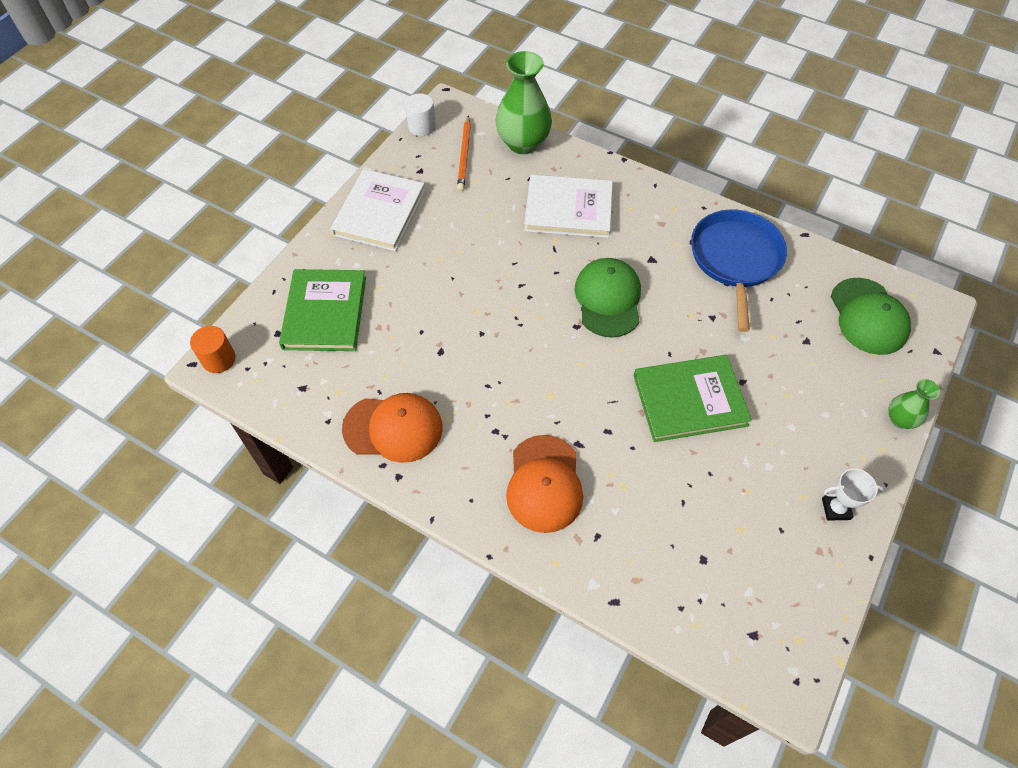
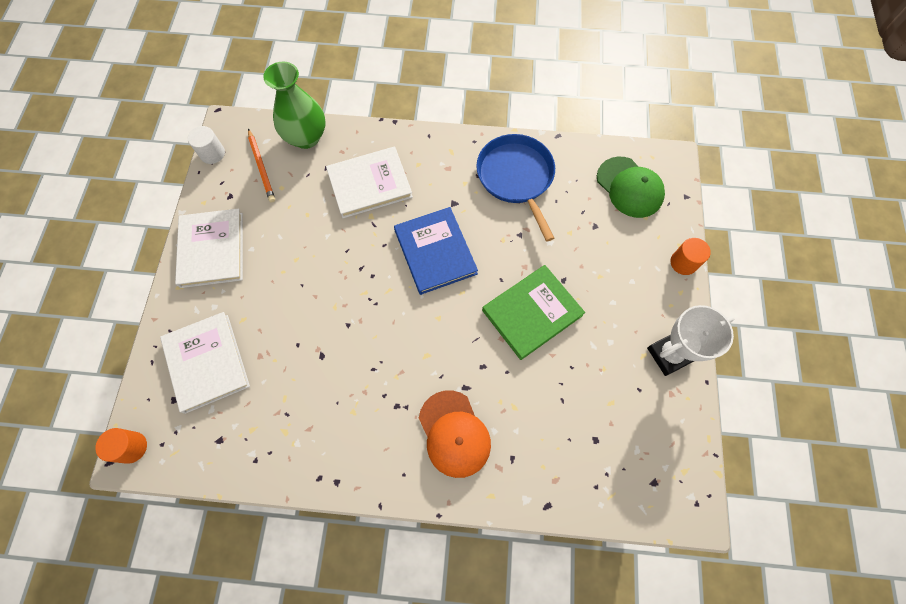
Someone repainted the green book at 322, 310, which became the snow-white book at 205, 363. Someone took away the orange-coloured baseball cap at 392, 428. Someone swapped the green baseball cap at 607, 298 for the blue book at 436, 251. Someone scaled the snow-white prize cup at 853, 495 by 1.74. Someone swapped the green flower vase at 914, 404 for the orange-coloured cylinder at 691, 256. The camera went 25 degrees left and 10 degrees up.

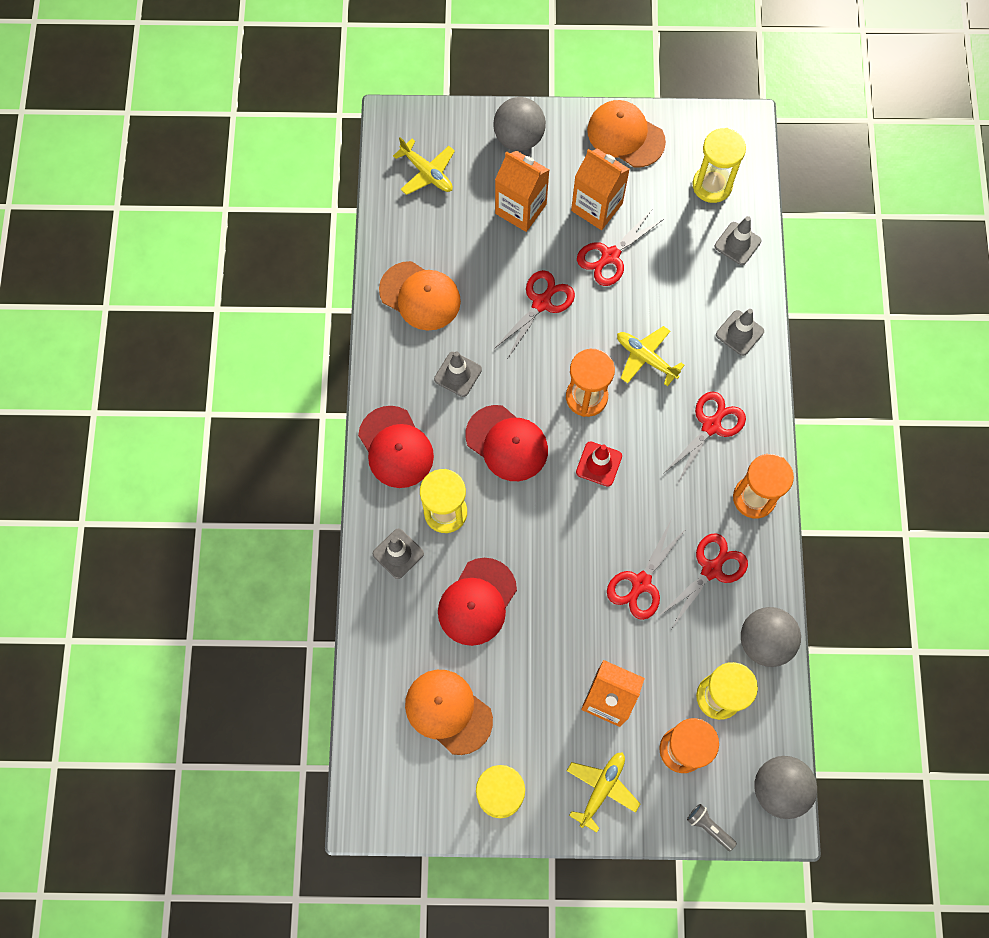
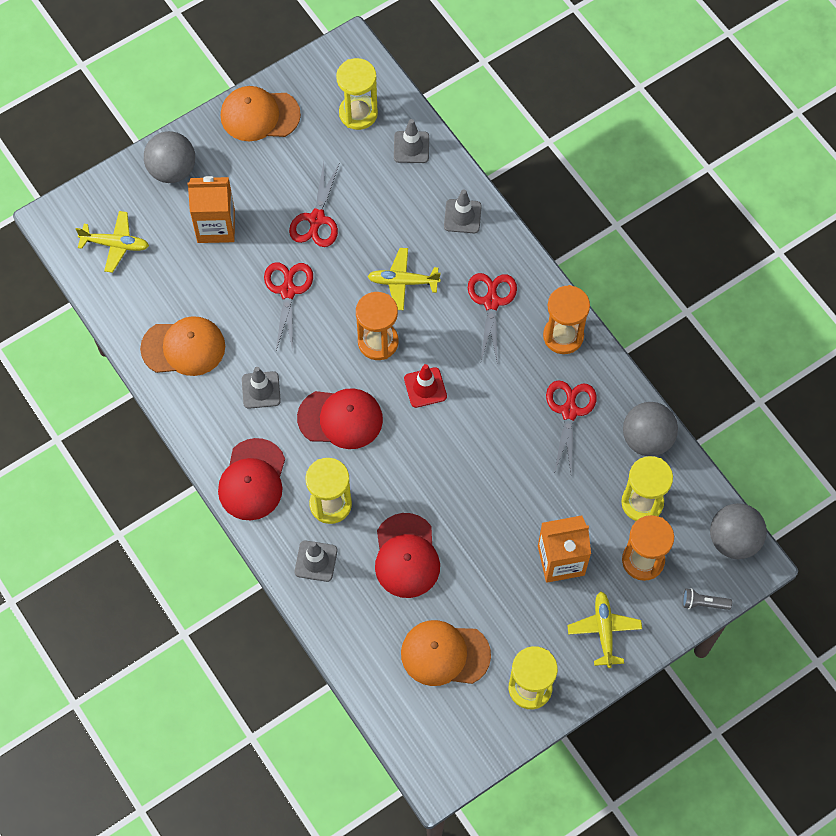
Someone rotated the red baseball cap at 396, 447 by 75 degrees clockwise. Someone took away the orange-coloured carton at 600, 189. Someone took away the red pair of scissors at 647, 570. The camera went 35 degrees left and 5 degrees down.

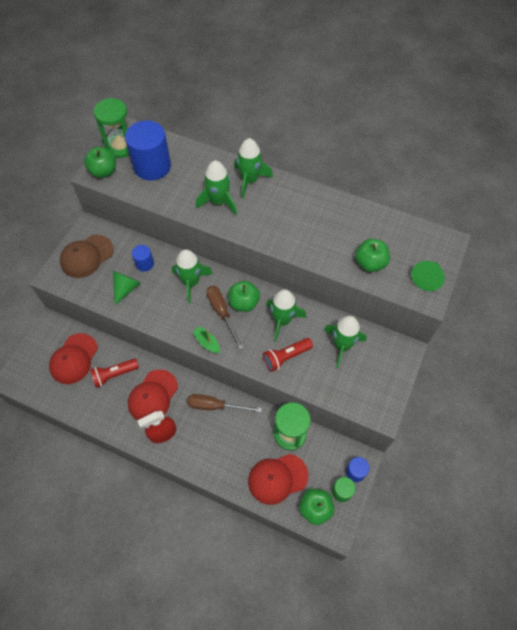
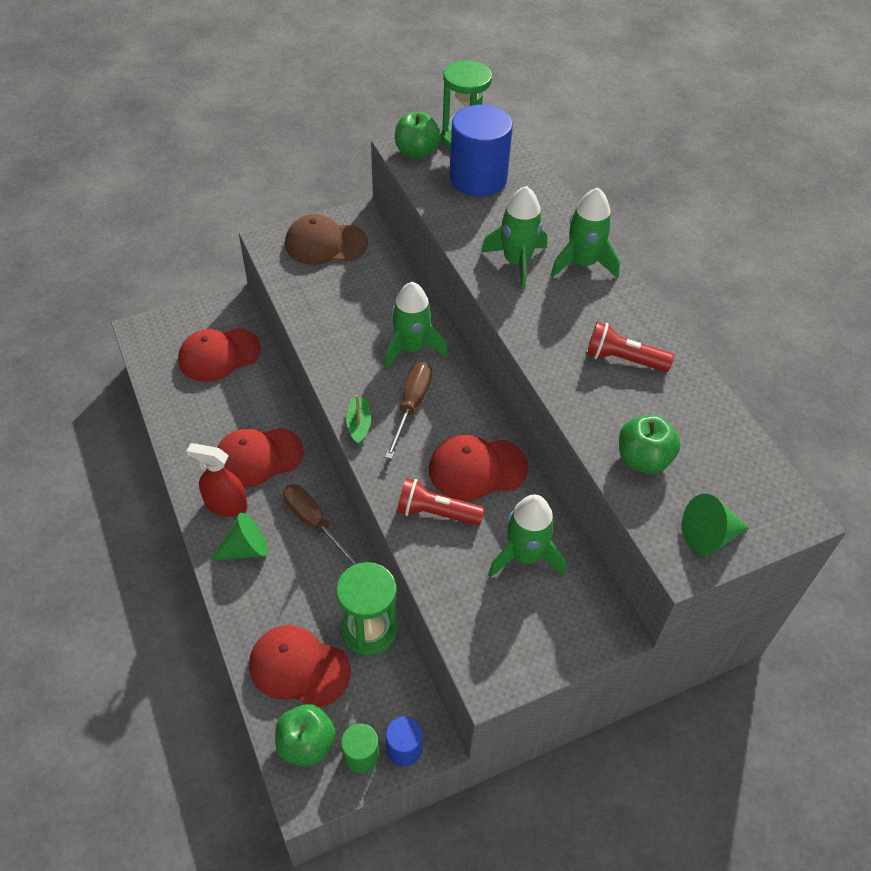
Someone carried the red pocket torch from 114, 373 to 630, 347. Someone carried the green cone shape from 127, 288 to 239, 537. Someone took away the blue cylinder at 143, 258. Someone took away the green apple fruit at 244, 296. Someone swapped the green toy rocket at 286, 315 for the red baseball cap at 478, 467. The camera went 40 degrees right and 10 degrees down.

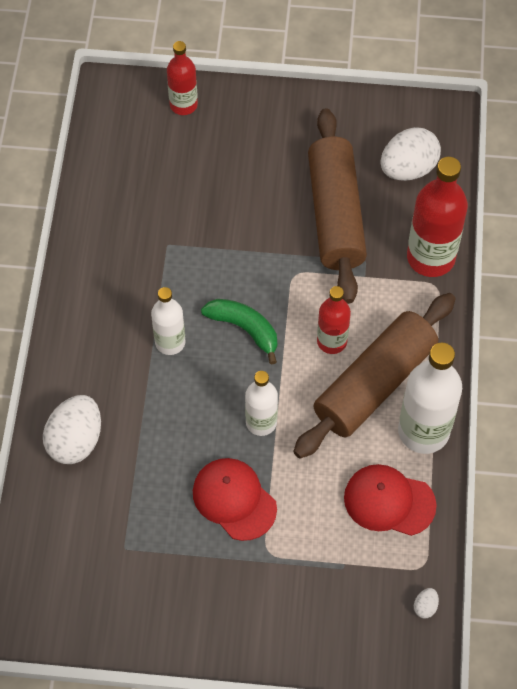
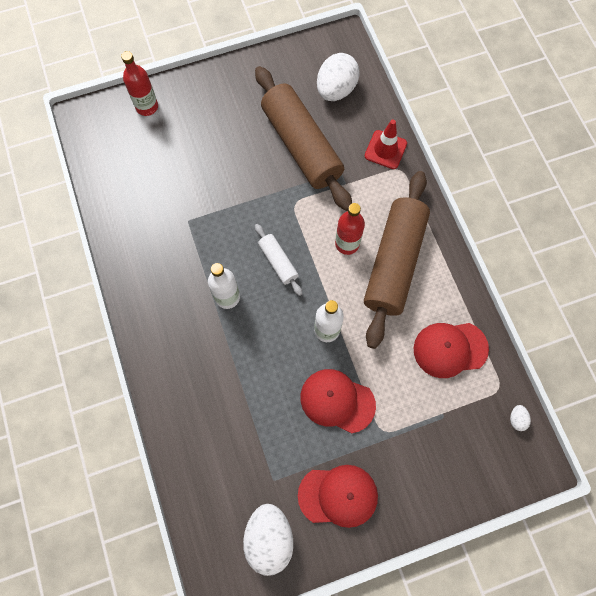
Someone carried the snow-white egg shape from 72, 429 to 268, 540. Someone swapped the green toy banana at 239, 331 for the snow-white rolling pin at 278, 260. Someone took away the snow-white drink bottle at 430, 398. Someone swapped the red drink bottle at 437, 217 for the red safety cone at 386, 144. Someone put down the red baseball cap at 338, 496. The camera went 25 degrees left and 10 degrees up.

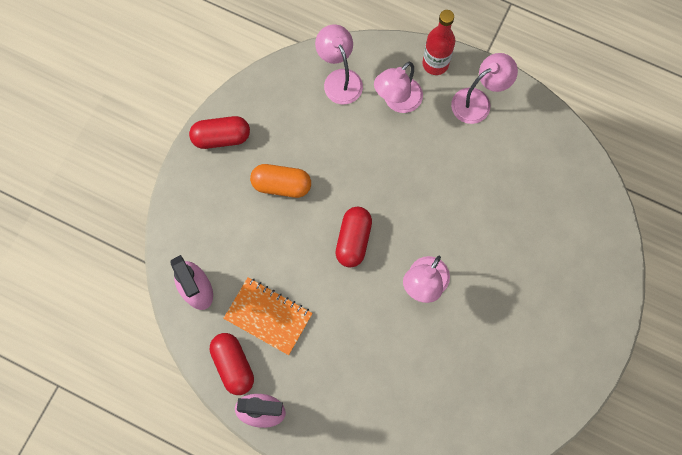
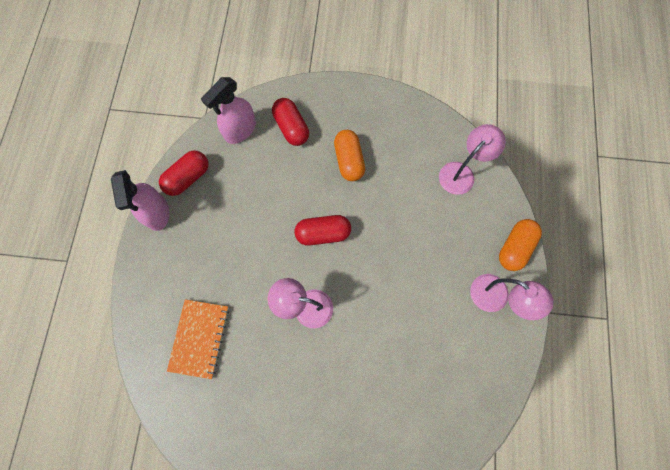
Someone carried the red pill shape from 219, 132 to 290, 122. Someone carried the orange-coloured notepad from 268, 316 to 198, 339. Someone took away the rosy reading lamp at 398, 87. Someone swapped the red drink bottle at 439, 42 for the orange-coloured pill shape at 520, 245. The camera went 70 degrees right and 0 degrees up.

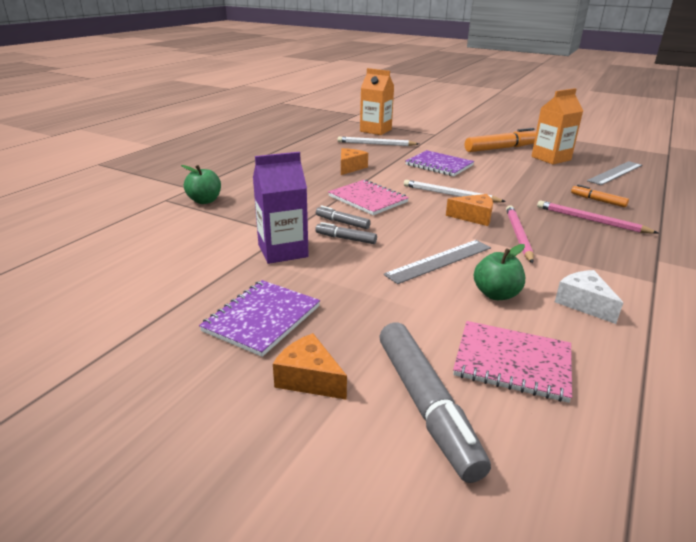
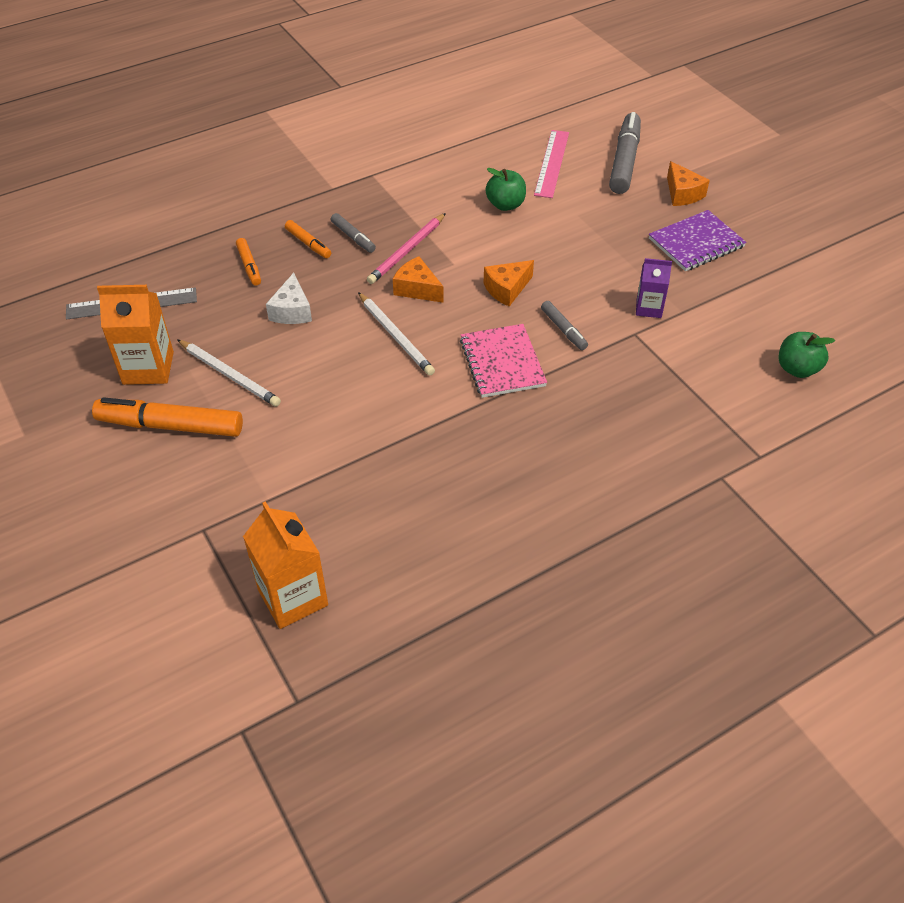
Someone carried the green apple fruit from 201, 184 to 806, 355. Someone scaled the violet carton at 281, 208 by 0.60. Someone carried the grey marker from 346, 233 to 353, 233. Someone carried the snow-white lead pencil from 378, 141 to 229, 373. Someone carried the orange-coloured piece of cheese from 354, 161 to 509, 283. Someone took away the grey ruler at 437, 262. Someone took away the violet notepad at 439, 163. Someone swapped the rosy notepad at 512, 362 for the rosy ruler at 551, 164. Someone swapped the rosy lead pencil at 597, 217 for the orange-coloured marker at 308, 239. Someone carried the snow-white piece of cheese from 589, 297 to 289, 298. The camera went 150 degrees left and 20 degrees up.

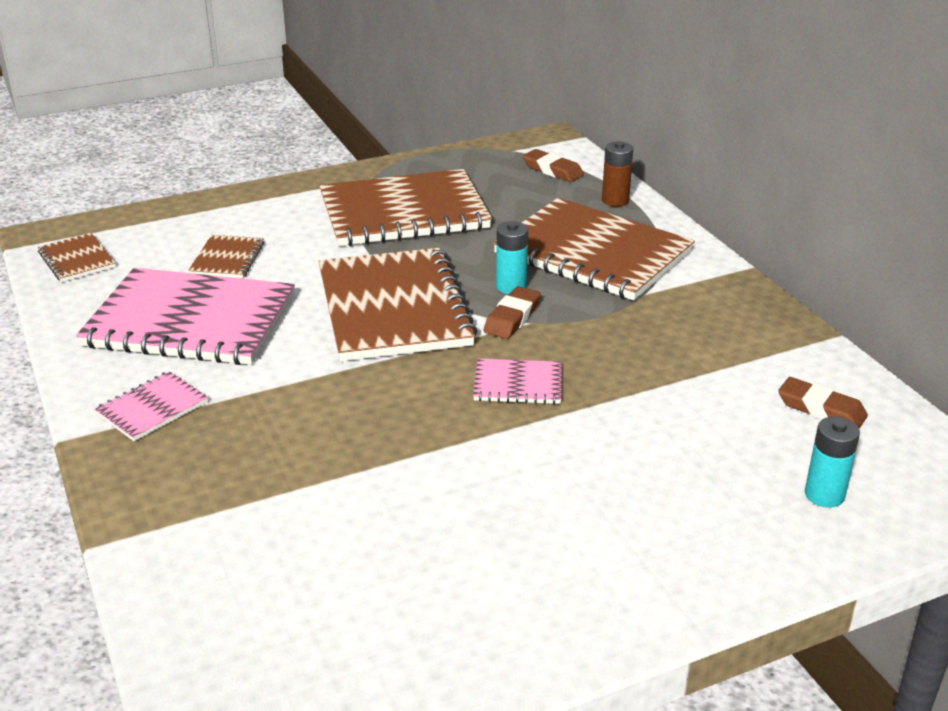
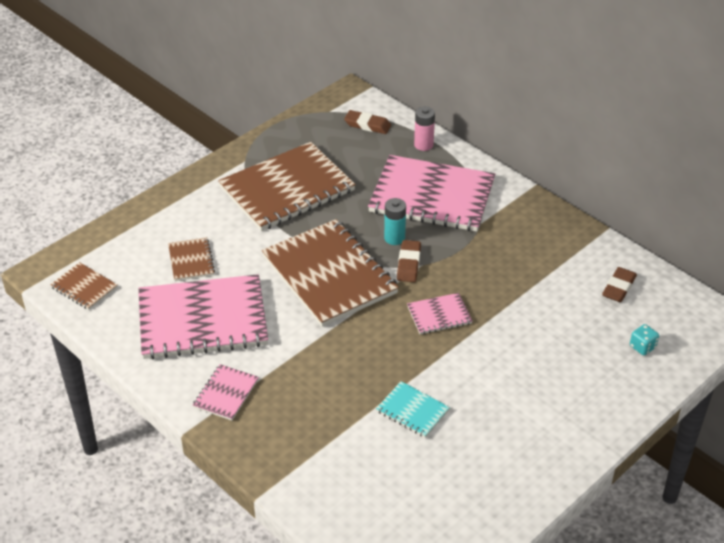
Someone repainted the russet notepad at 594, 249, which became the rosy notepad at 431, 193. Someone repainted the russet power cell at 617, 174, which became the rosy power cell at 424, 128. Someone rotated the russet pencil eraser at 823, 403 by 75 degrees counterclockwise. Someone swapped the aqua power cell at 832, 462 for the aqua dice at 644, 339. Someone put down the aqua notepad at 413, 409. The camera went 20 degrees left and 10 degrees up.

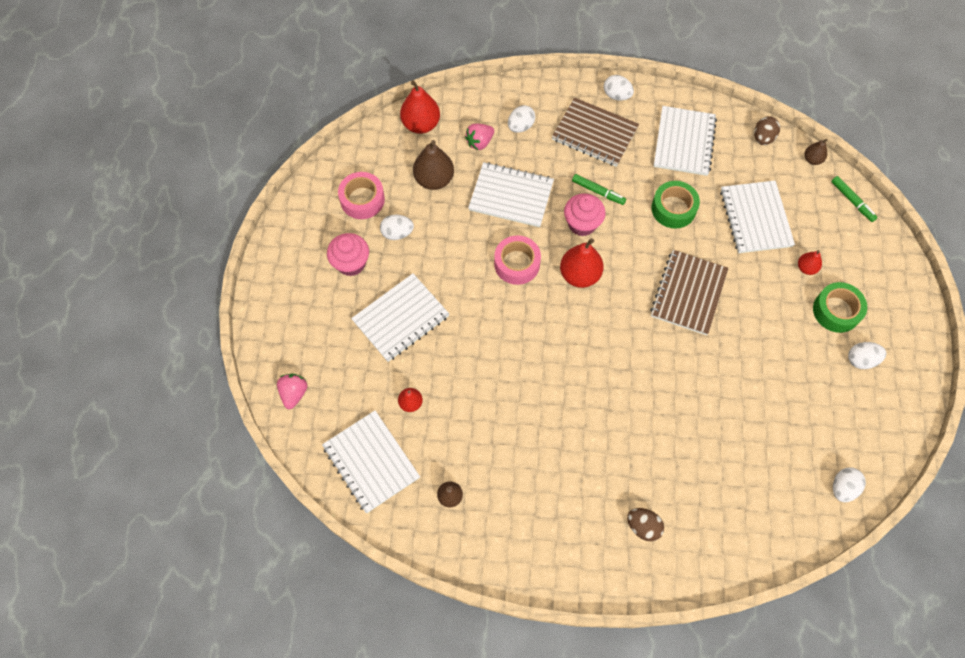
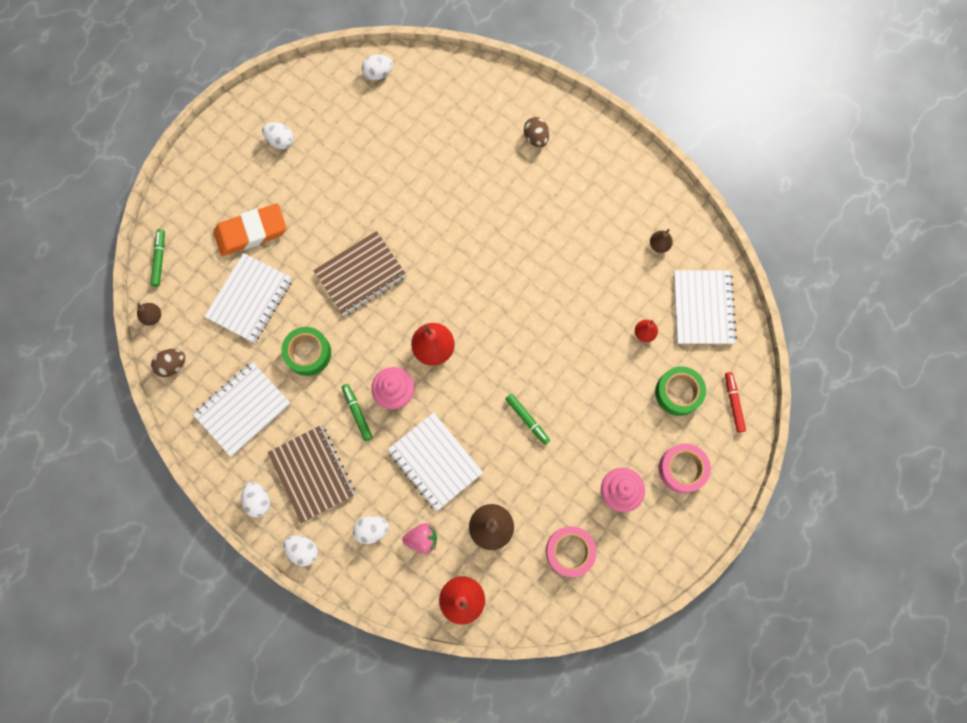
Someone swapped the rosy berry at 292, 391 for the red marker at 735, 402. Someone took away the snow-white notepad at 400, 318. Someone carried the snow-white egg shape from 397, 227 to 300, 550. Someone carried the rosy sticky tape from 517, 260 to 685, 468. Someone swapped the red pear fruit at 810, 262 for the orange-coloured pencil eraser at 250, 229. Someone carried the green sticky tape from 840, 307 to 680, 391. Someone put down the green marker at 527, 419. The camera went 145 degrees left and 10 degrees up.

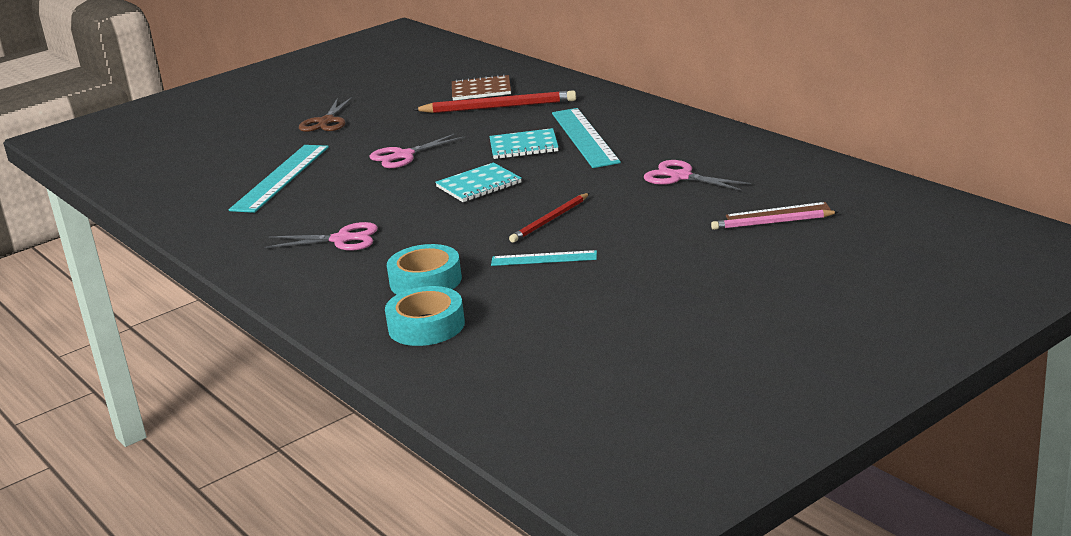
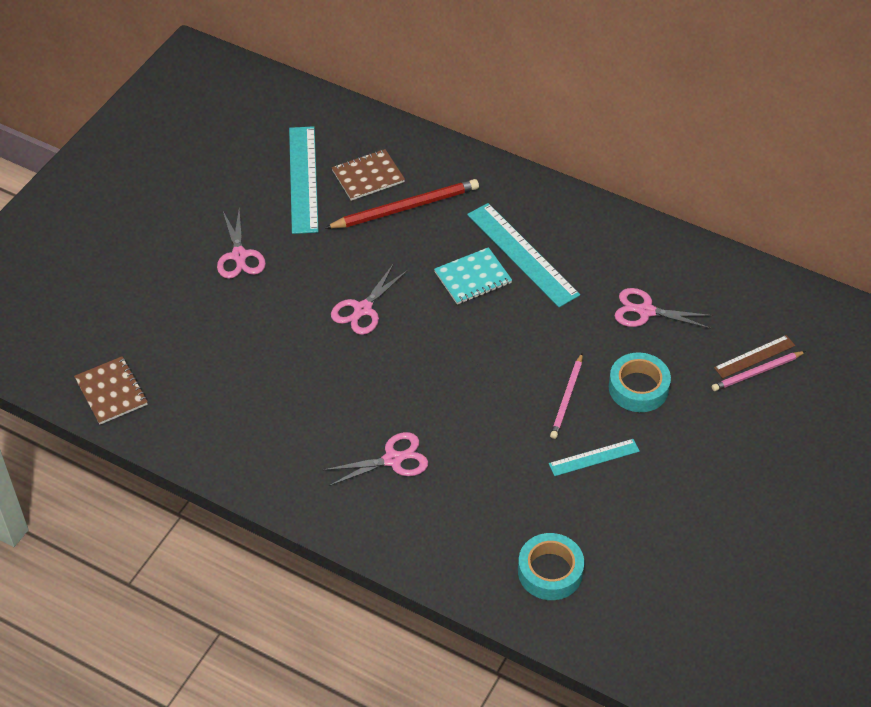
Someone carried the aqua ruler from 279, 179 to 304, 180. Someone repainted the russet pair of scissors at 326, 114, which became the rosy pair of scissors at 241, 244. Someone carried the aqua sticky tape from 424, 269 to 640, 382. Someone took away the aqua notepad at 478, 182. Someone repainted the red lead pencil at 549, 218, which became the rosy lead pencil at 566, 396. Someone put down the russet notepad at 111, 390. The camera went 25 degrees left and 25 degrees up.

